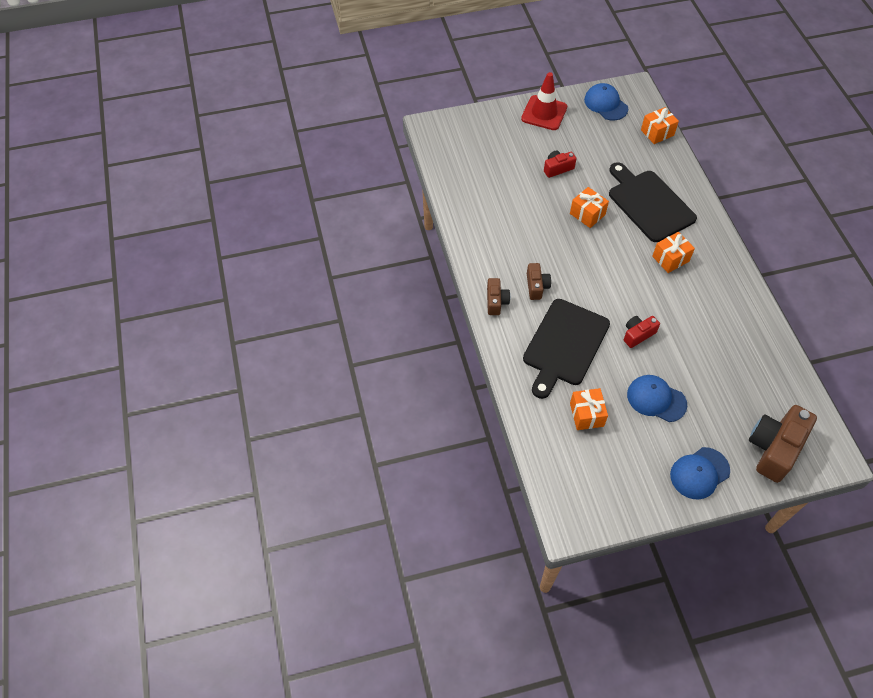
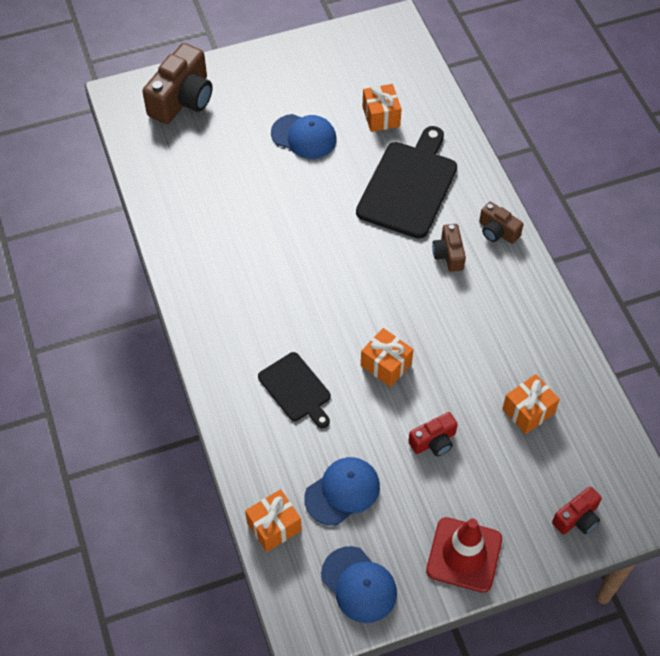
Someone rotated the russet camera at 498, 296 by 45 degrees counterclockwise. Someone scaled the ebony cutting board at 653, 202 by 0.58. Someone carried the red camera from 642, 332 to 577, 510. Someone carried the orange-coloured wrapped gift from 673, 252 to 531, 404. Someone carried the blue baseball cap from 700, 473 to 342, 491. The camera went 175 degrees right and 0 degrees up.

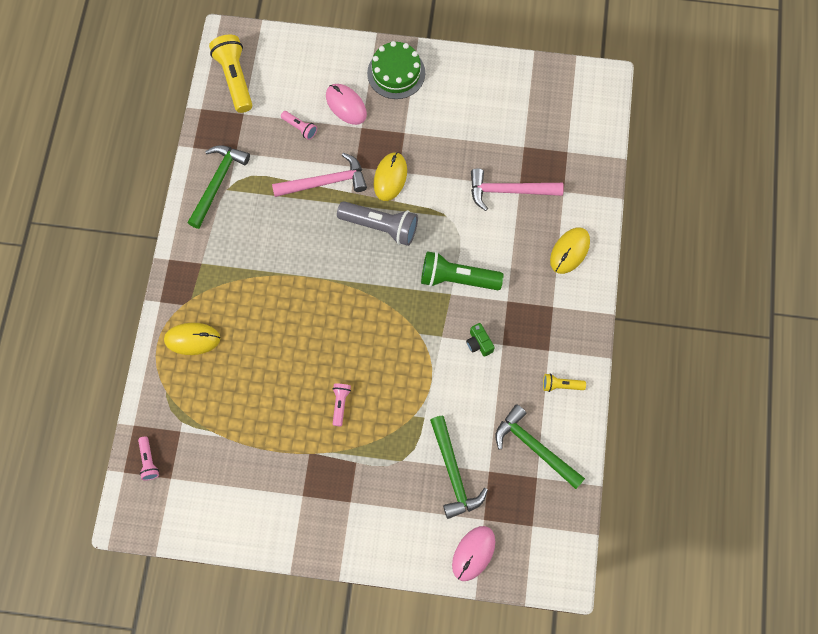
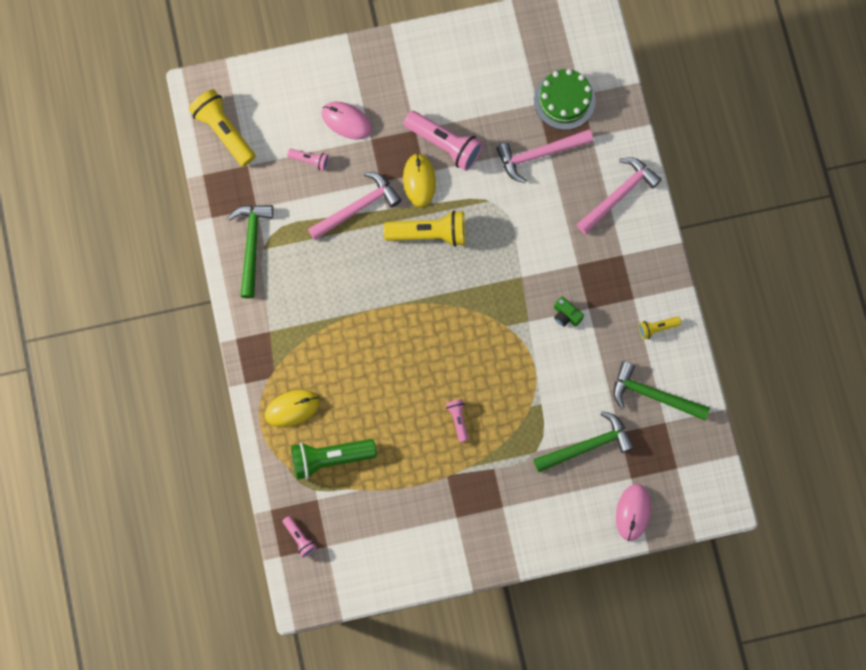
Someone repainted the grey pocket torch at 377, 223, which became the yellow pocket torch at 424, 229. Someone carried the green layer cake from 396, 70 to 565, 99. Someone carried the green pocket torch from 462, 270 to 334, 459. Someone rotated the green claw hammer at 459, 467 by 75 degrees counterclockwise. Someone swapped the yellow PC mouse at 570, 251 for the rosy claw hammer at 619, 195. Someone put down the rosy pocket torch at 443, 141. The camera went 20 degrees left and 5 degrees up.

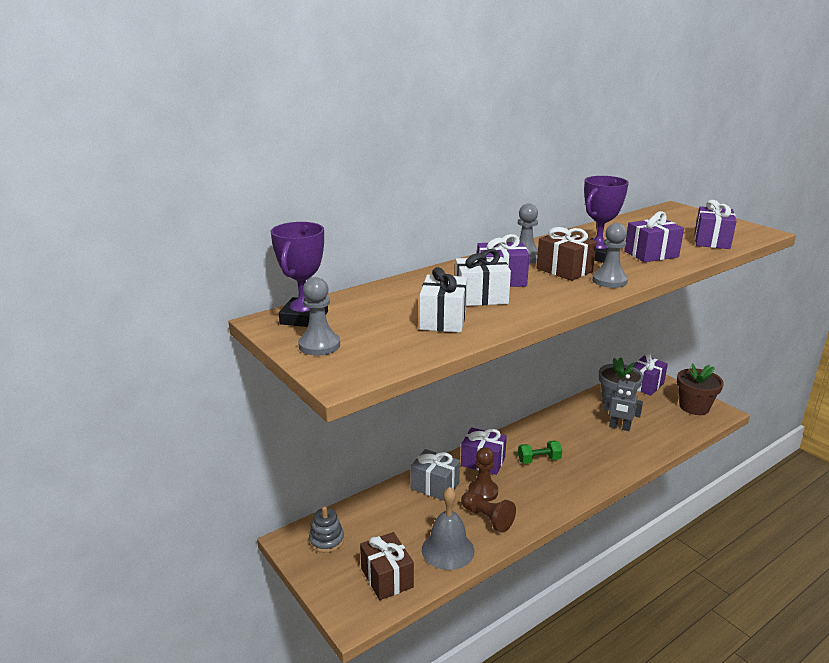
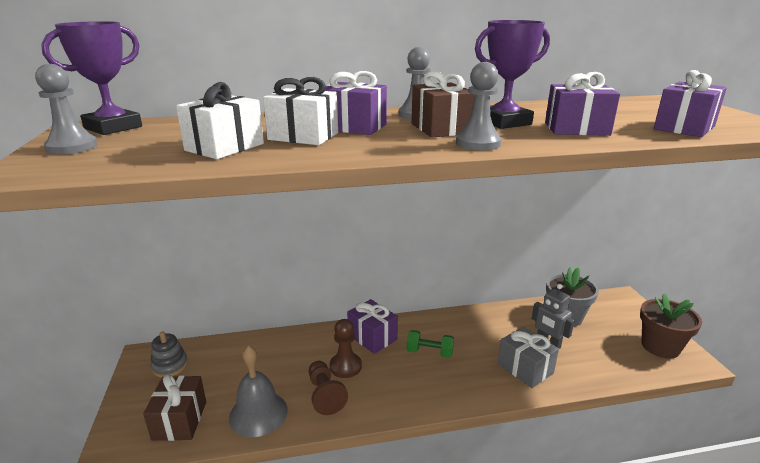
Someone carried the grey wrapped gift from 435, 475 to 528, 357. Someone took away the violet wrapped gift at 650, 374. The camera went 25 degrees right and 0 degrees up.

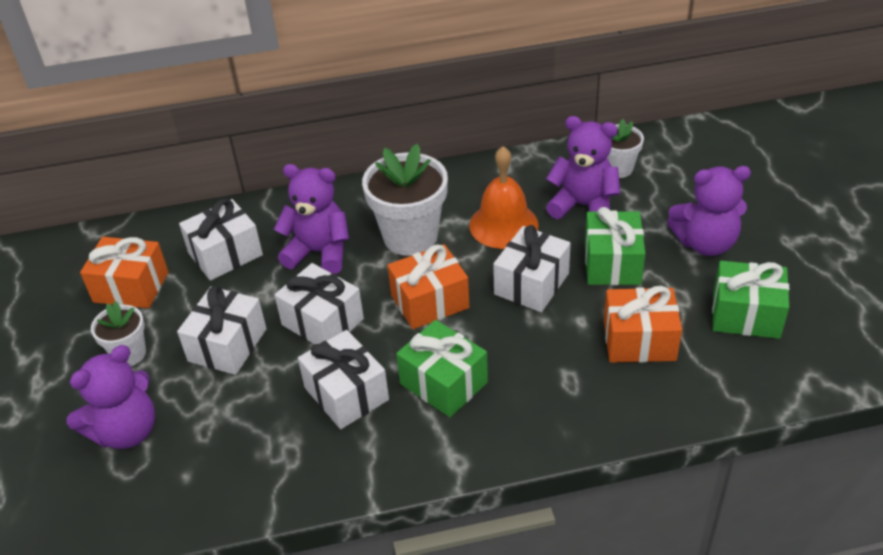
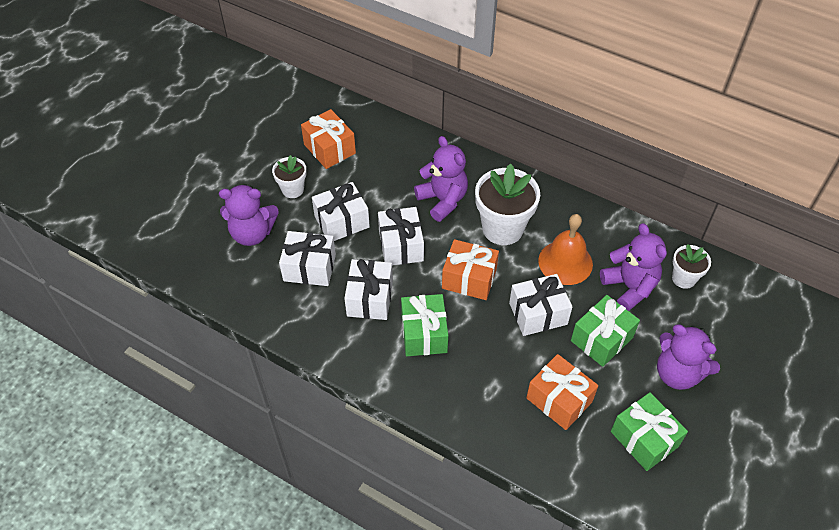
Someone carried the snow-white wrapped gift from 221, 240 to 307, 258. The camera went 40 degrees right and 10 degrees up.

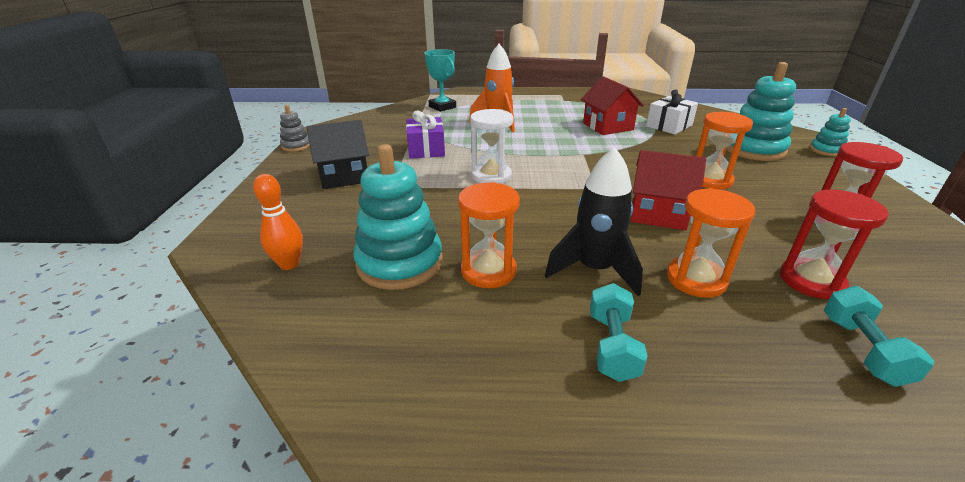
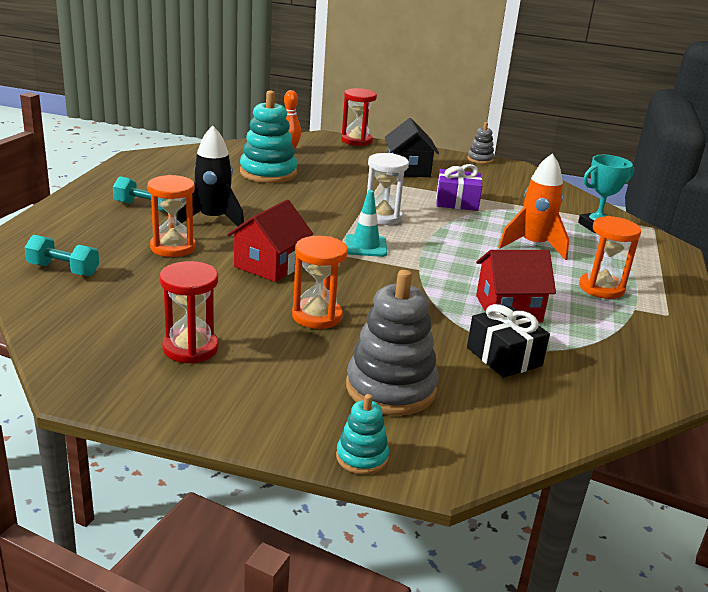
Someone carried the orange-coloured hourglass from 489, 235 to 610, 257. Someone repainted the snow-white wrapped gift at 672, 112, which became the ebony wrapped gift at 508, 341. Someone repainted the aqua stacking rings at 761, 111, which became the grey stacking rings at 392, 343. Someone carried the red hourglass from 834, 244 to 359, 117. Someone put down the aqua safety cone at 366, 223. The camera went 100 degrees right and 5 degrees down.

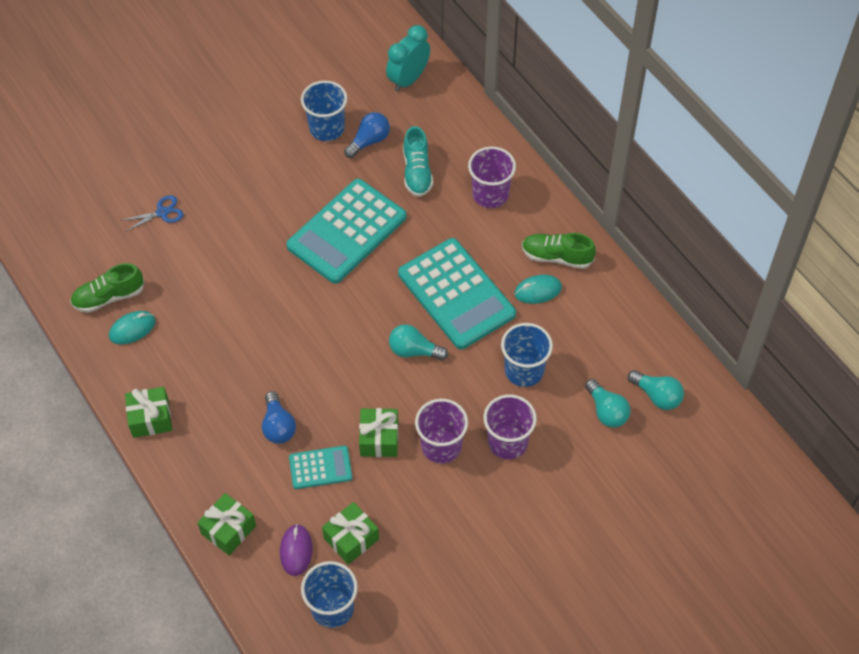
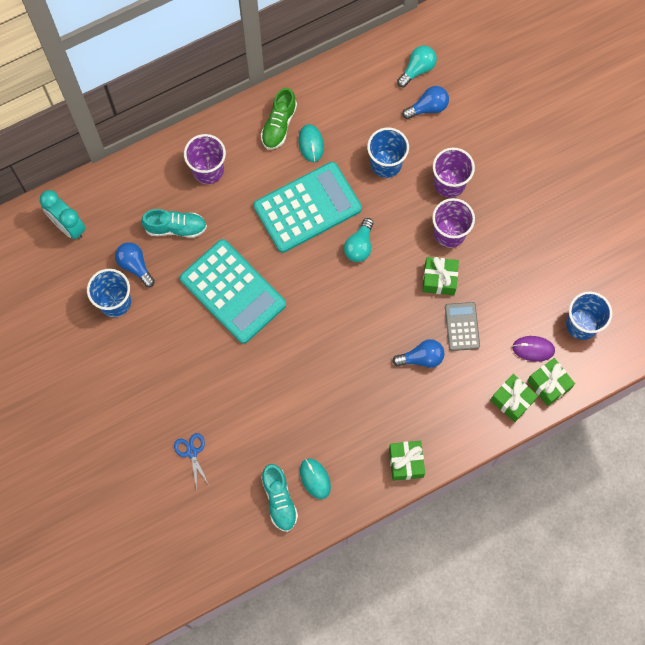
Someone repainted the green shoe at 107, 288, which became the aqua shoe at 279, 498. Someone repainted the aqua adding machine at 320, 467, which became the grey adding machine at 462, 326. Someone carried the green wrapped gift from 350, 533 to 551, 382. Someone repainted the aqua light bulb at 608, 403, which became the blue light bulb at 425, 102. The camera went 85 degrees left and 15 degrees up.

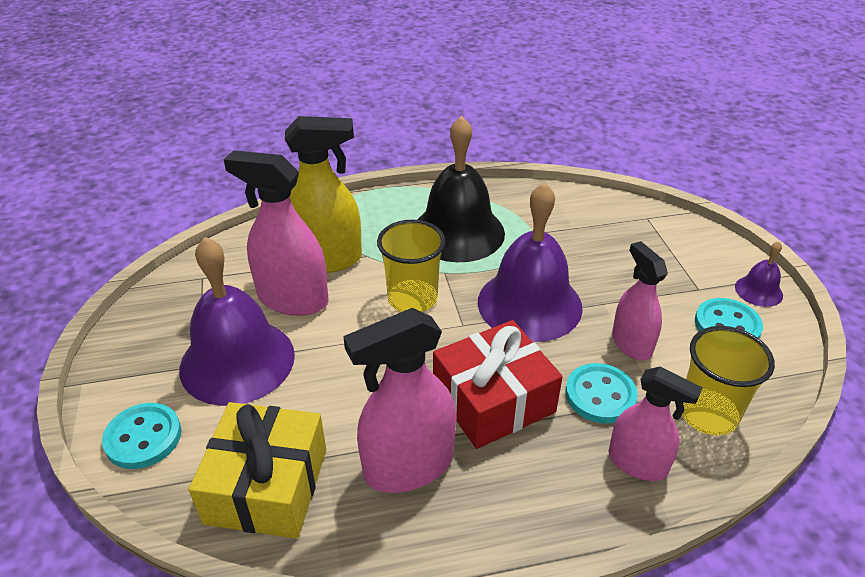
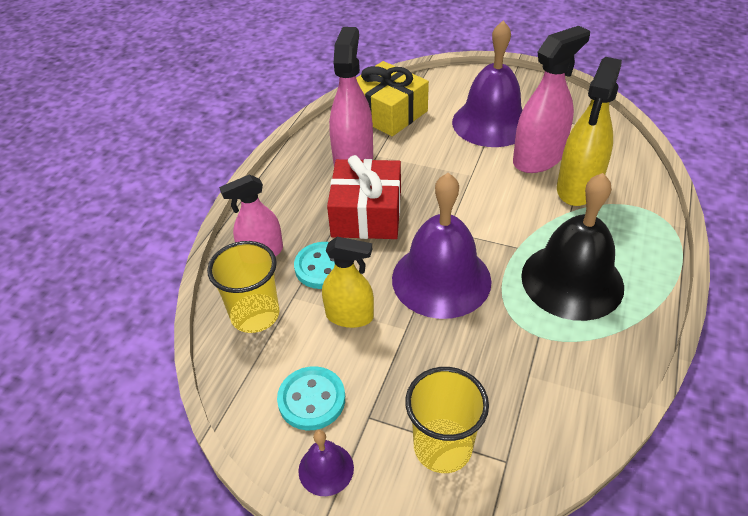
Someone took away the aqua button at 141, 436. Someone carried the yellow tumbler from 411, 266 to 447, 420. Someone repainted the rosy sprayer at 640, 301, which became the yellow sprayer at 348, 282. The camera went 125 degrees right and 5 degrees up.

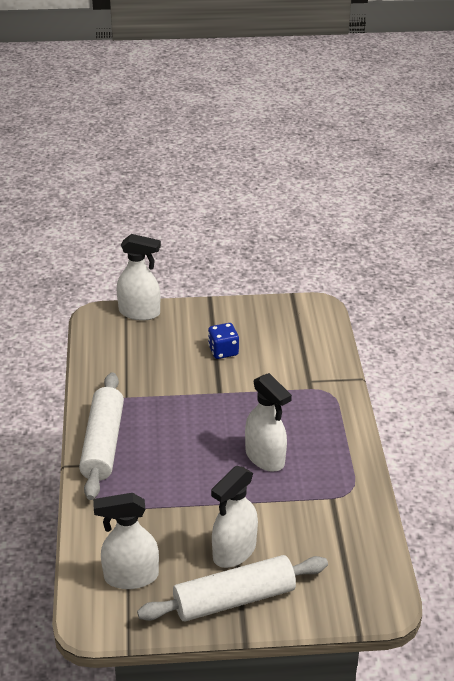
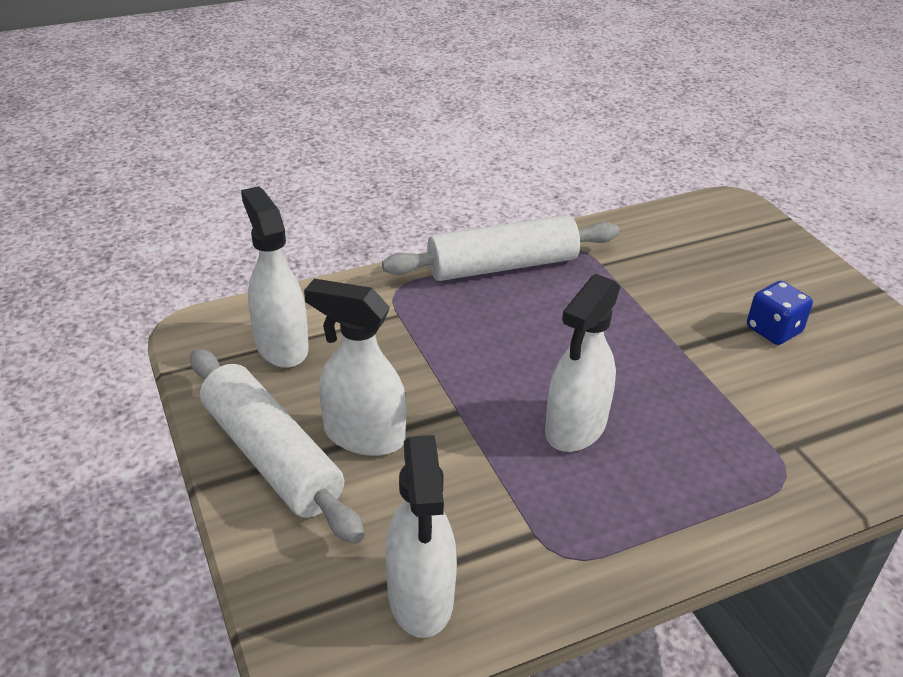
Someone carried the snow-white sprayer from 139, 277 to 421, 536. The camera went 70 degrees right and 0 degrees up.

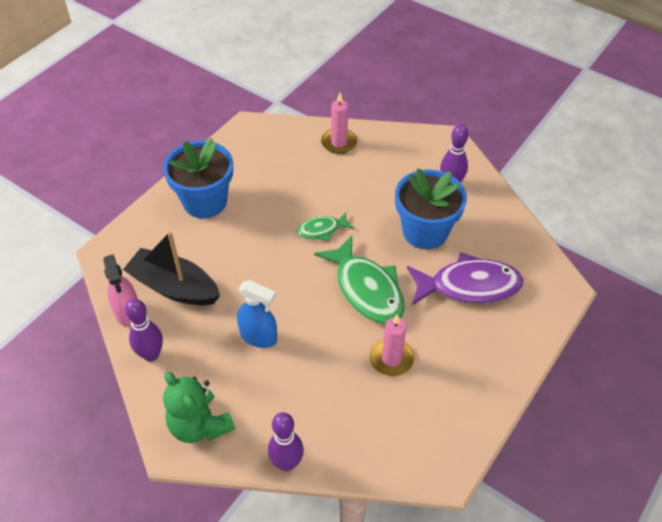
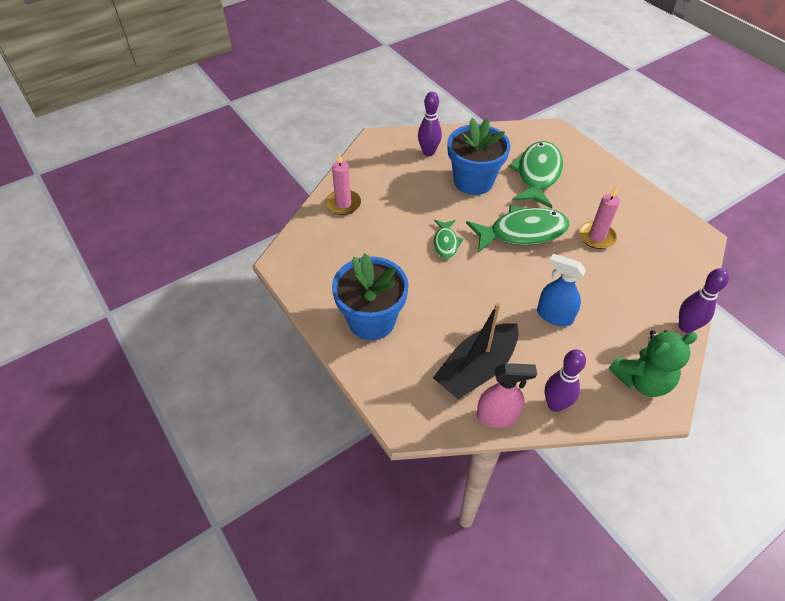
Someone rotated the blue sprayer at 257, 314 by 105 degrees counterclockwise. Someone repainted the violet fish at 465, 278, which became the green fish at 535, 174. The camera went 70 degrees left and 0 degrees up.

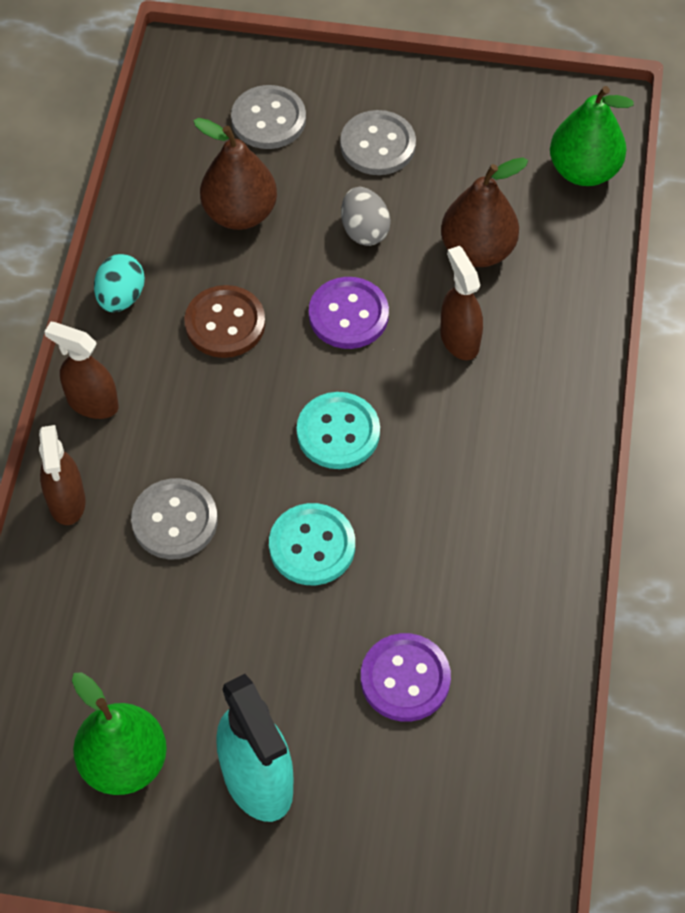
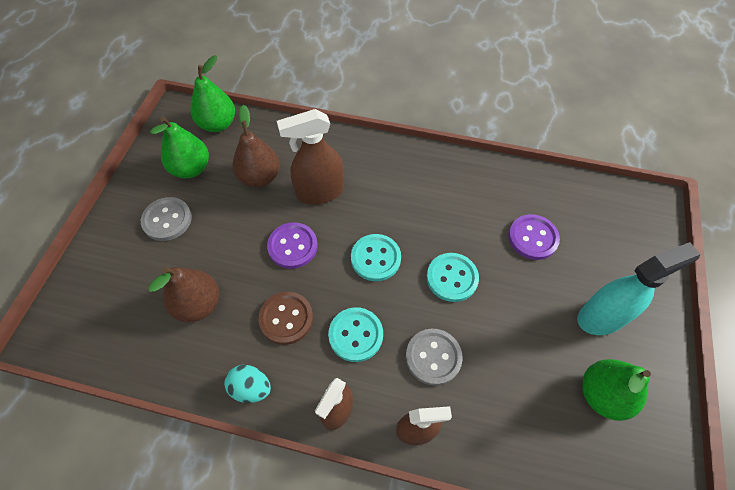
Someone took away the grey button at 268, 117. Someone took away the grey egg shape at 366, 216. Someone scaled the russet sprayer at 461, 303 by 1.54. Someone put down the green pear fruit at 179, 147. Someone put down the aqua button at 355, 334. The camera went 85 degrees left and 0 degrees up.

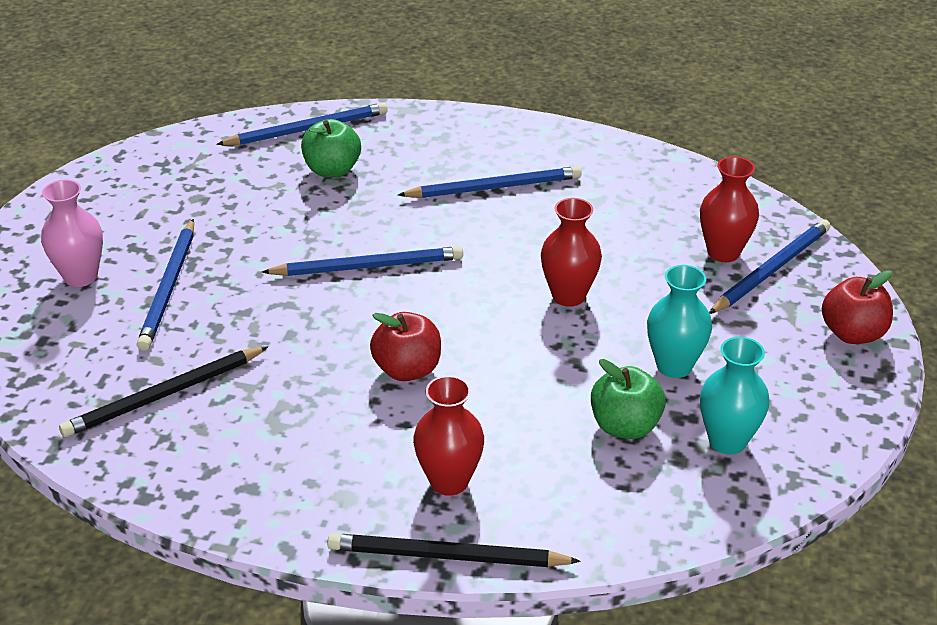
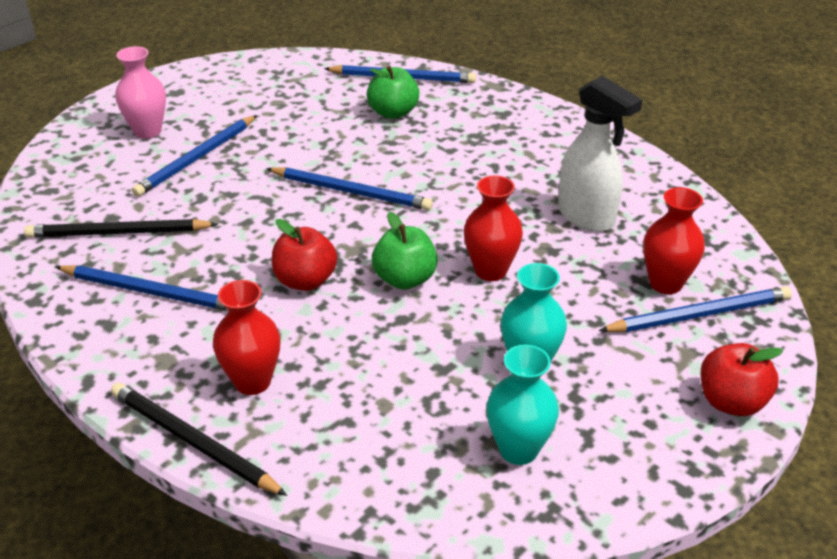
Someone carried the blue lead pencil from 490, 182 to 142, 288. Someone carried the green apple fruit from 628, 399 to 405, 251. Someone put down the snow-white sprayer at 600, 154. The camera went 30 degrees right and 0 degrees up.

